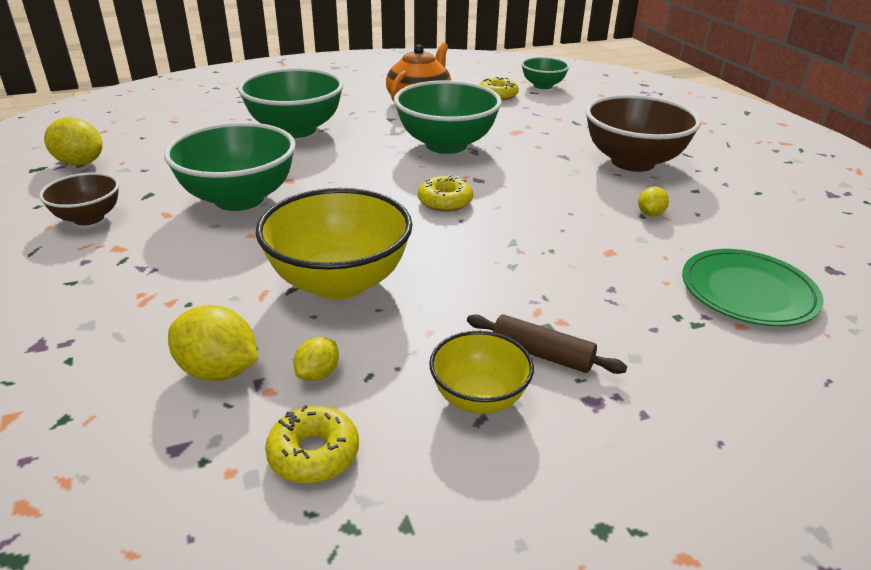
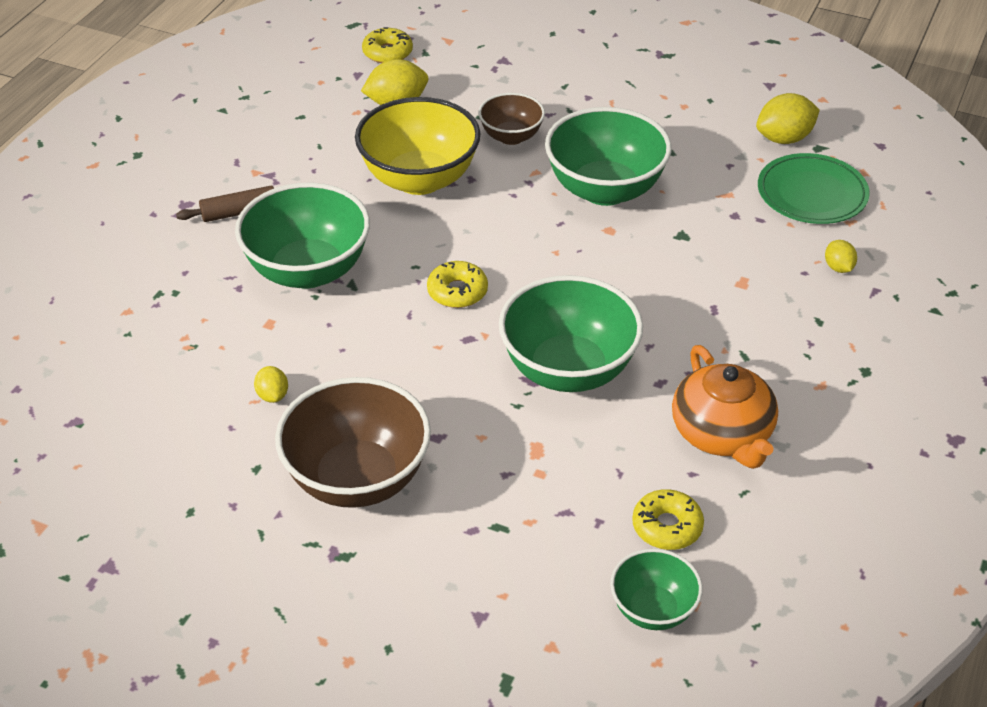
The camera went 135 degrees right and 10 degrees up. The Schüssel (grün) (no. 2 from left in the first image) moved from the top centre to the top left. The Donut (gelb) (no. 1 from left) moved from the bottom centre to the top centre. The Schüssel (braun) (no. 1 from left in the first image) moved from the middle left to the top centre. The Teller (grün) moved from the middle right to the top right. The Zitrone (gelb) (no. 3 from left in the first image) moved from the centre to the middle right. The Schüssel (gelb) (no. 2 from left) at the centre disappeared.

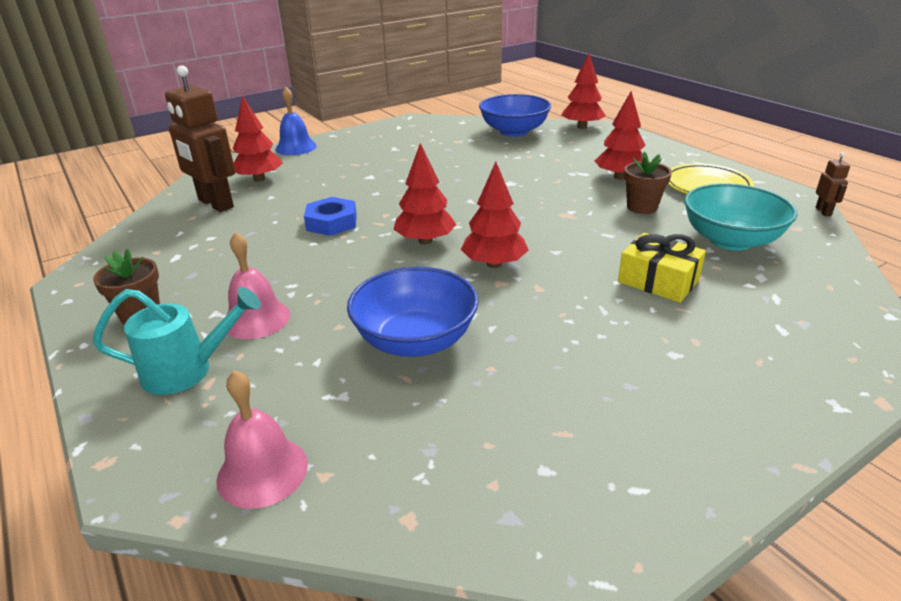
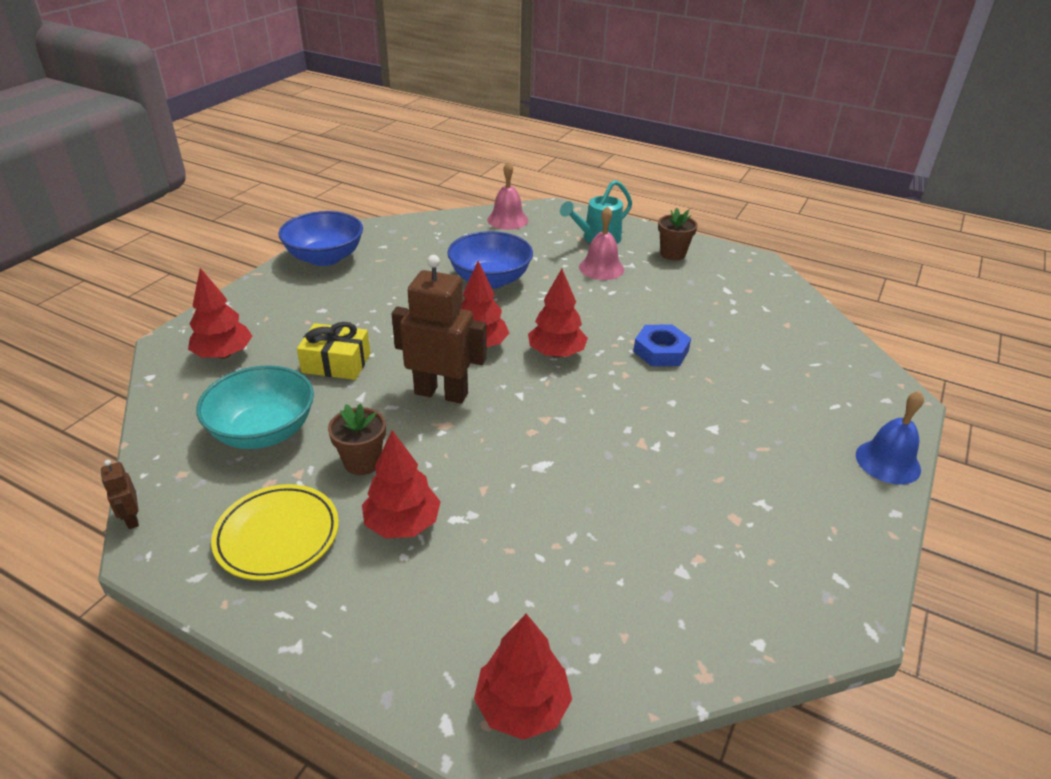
The camera went 150 degrees right and 5 degrees up. The Baum (rot) (no. 1 from left) moved from the top left to the middle left. The Schüssel (blau) (no. 2 from left in the first image) moved from the top centre to the top left. The Roboter (braun) (no. 1 from left in the first image) moved from the top left to the centre.

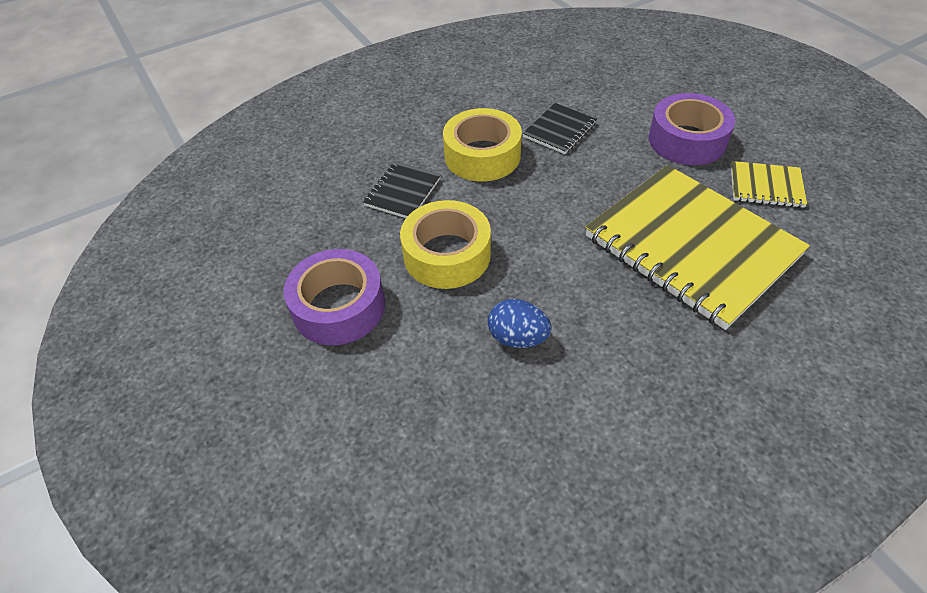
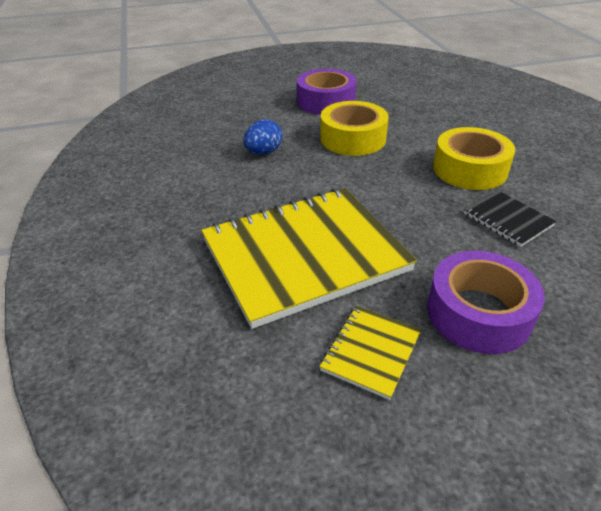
The camera went 105 degrees right and 10 degrees down. The Notizbuch (schwarz) (no. 1 from left) at the top centre disappeared.

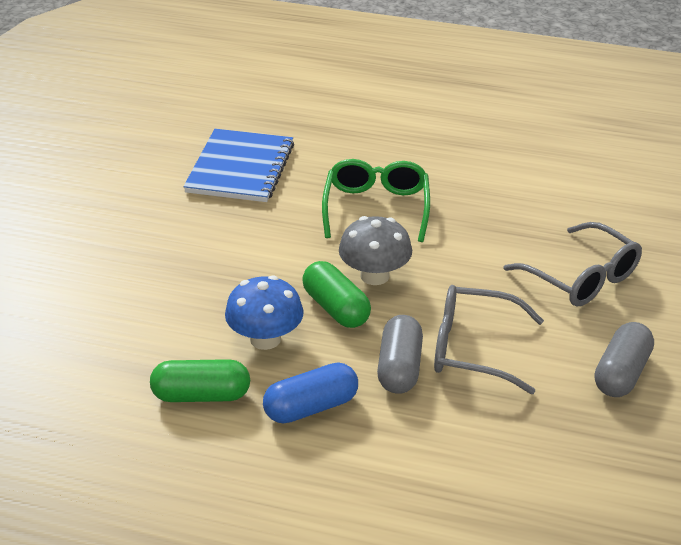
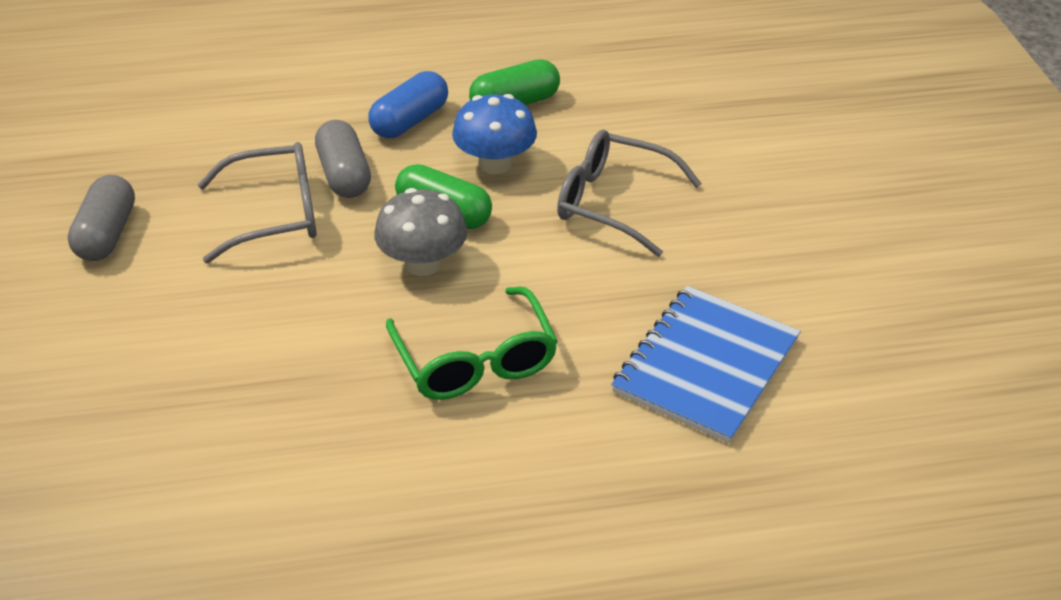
The camera went 155 degrees right and 5 degrees up. The Brille (grau) (no. 2 from left) moved from the middle right to the top centre. The Notizbuch (blau) at the top centre turned 45 degrees clockwise.

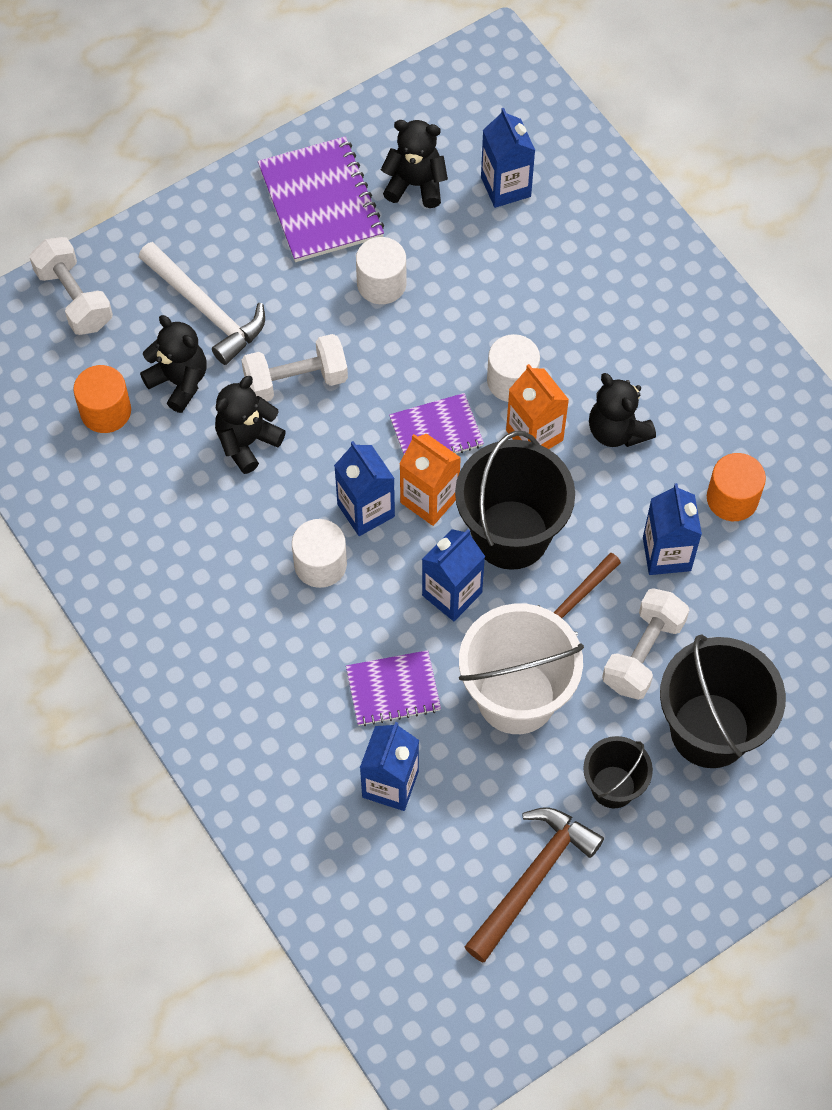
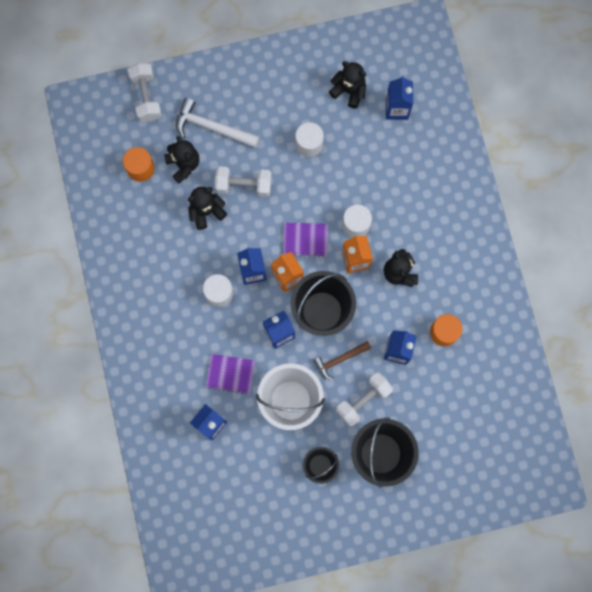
The camera went 20 degrees right and 15 degrees up. The Hammer (weiß) at the top left turned 135 degrees clockwise. The Notizbuch (lila) (no. 1 from left) at the top centre disappeared. The Hammer (braun) (no. 1 from left) at the bottom centre disappeared.

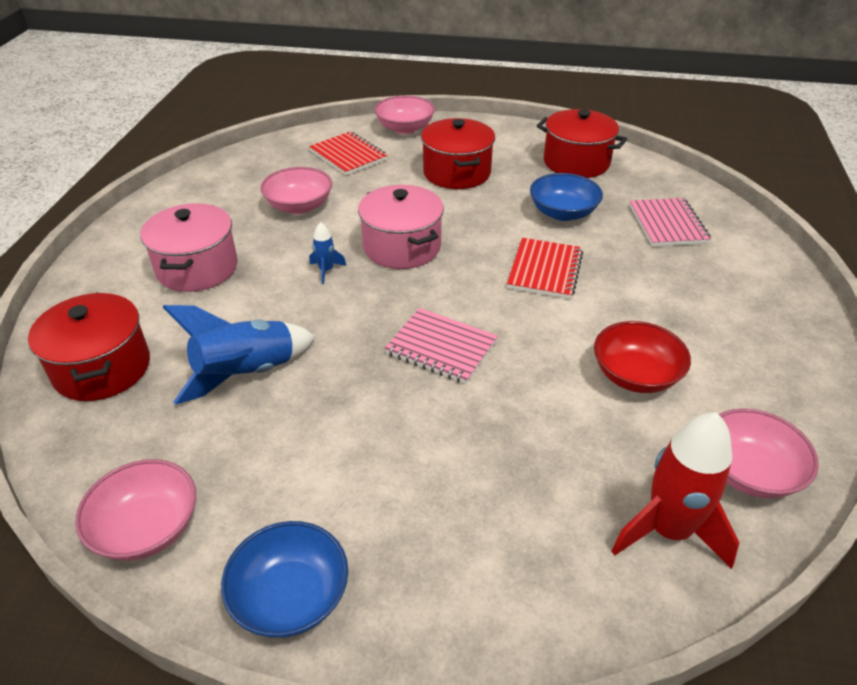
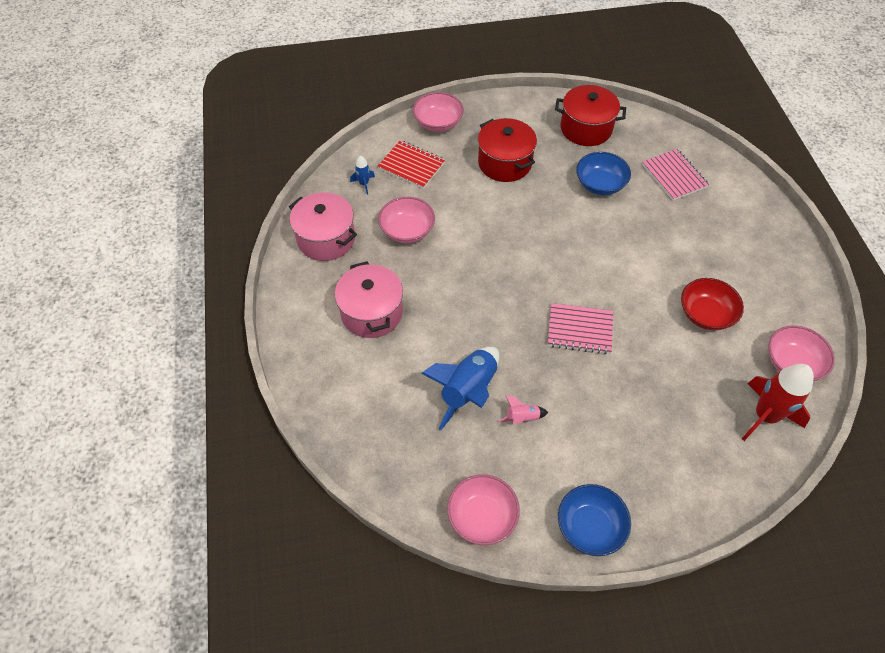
The camera went 20 degrees left and 15 degrees up. The Kochtopf (rosa) (no. 2 from left in the first image) moved from the top centre to the centre. The Rakete (blau) (no. 2 from left in the first image) moved from the centre to the top centre. The Rakete (rosa) at the centre appeared. The Kochtopf (rot) (no. 1 from left) at the middle left disappeared. The Notizbuch (rot) (no. 2 from left) at the centre disappeared.

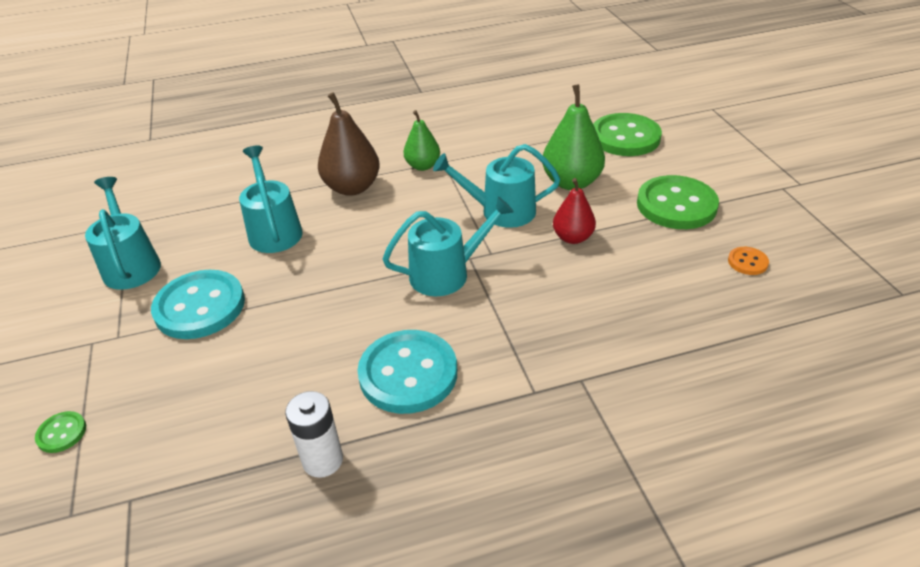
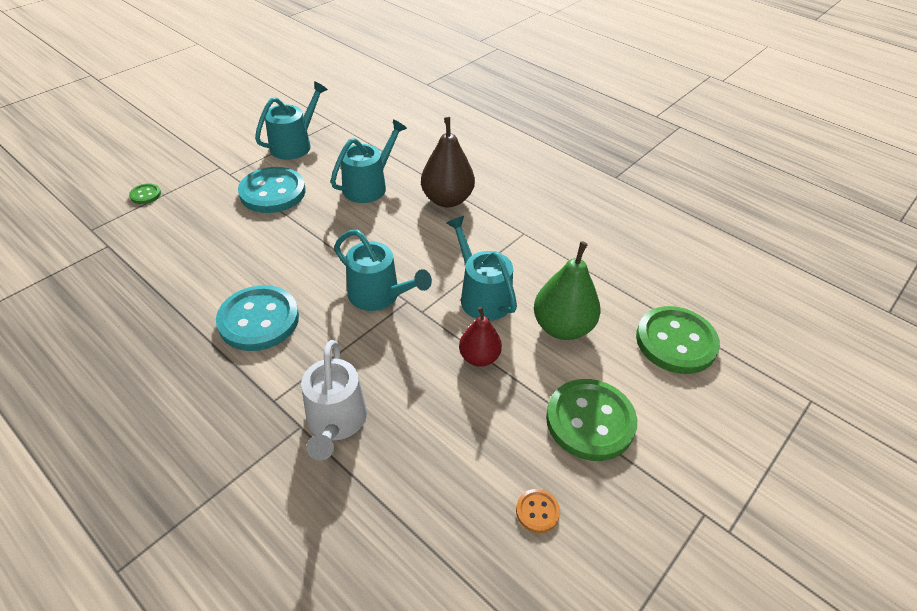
The camera went 55 degrees right and 5 degrees up. The Gießkanne (weiß) at the centre appeared. The Batterie (weiß) at the bottom centre disappeared. The Birne (grün) (no. 1 from left) at the top centre disappeared.

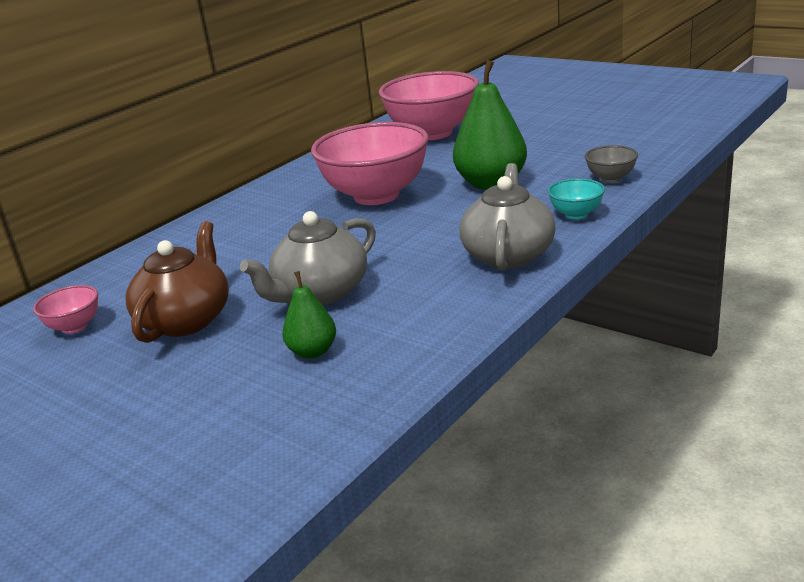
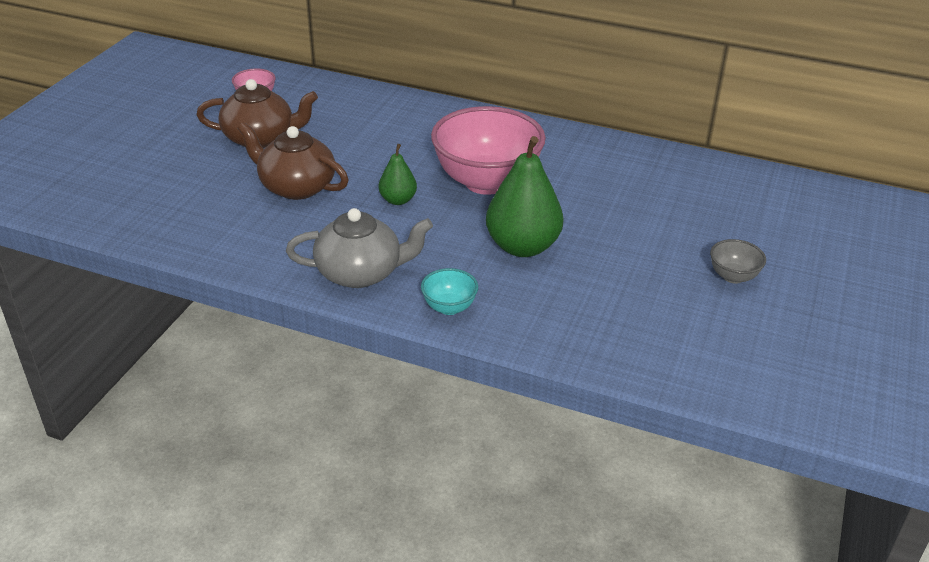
The camera went 70 degrees right and 10 degrees up. The Teekanne (grau) (no. 1 from left) at the centre became the Teekanne (braun) (no. 2 from left) at the top left. The Birne (grün) (no. 1 from left) moved from the centre to the top centre. The Schüssel (grau) moved from the top right to the middle right. The Schüssel (rosa) (no. 3 from left) at the top centre disappeared.

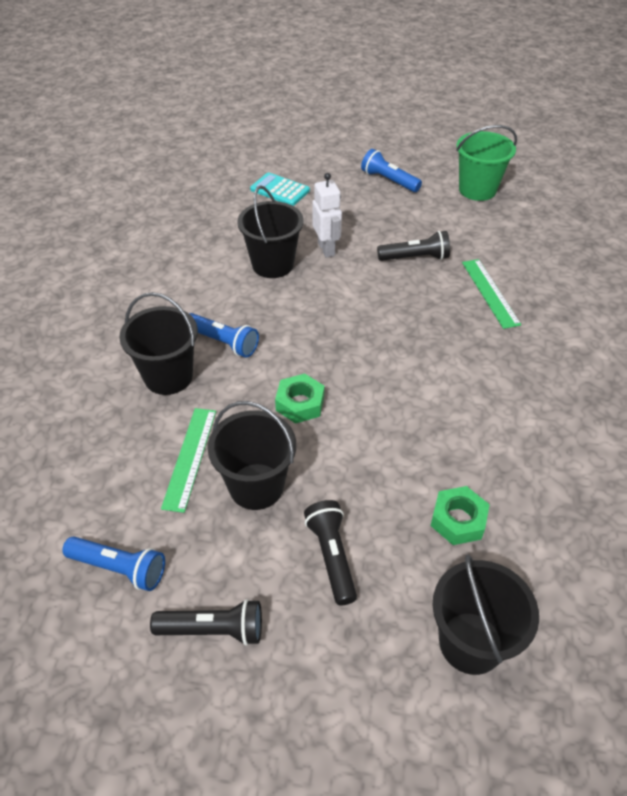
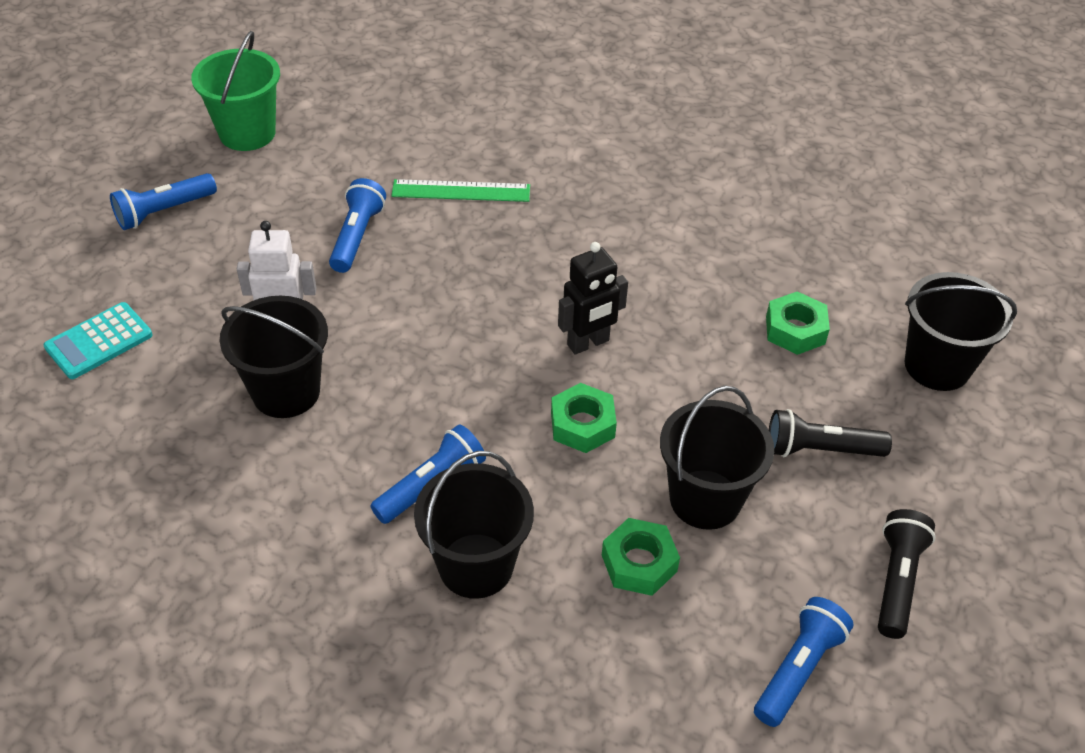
The camera went 75 degrees left and 0 degrees up. The Taschenlampe (schwarz) (no. 3 from left) at the top centre became the Taschenlampe (blau) (no. 2 from left) at the top left. The Roboter (schwarz) at the centre appeared. The Lineal (grün) (no. 1 from left) at the middle left was replaced by the Sechskantmutter (grün) (no. 2 from left) at the bottom centre.

